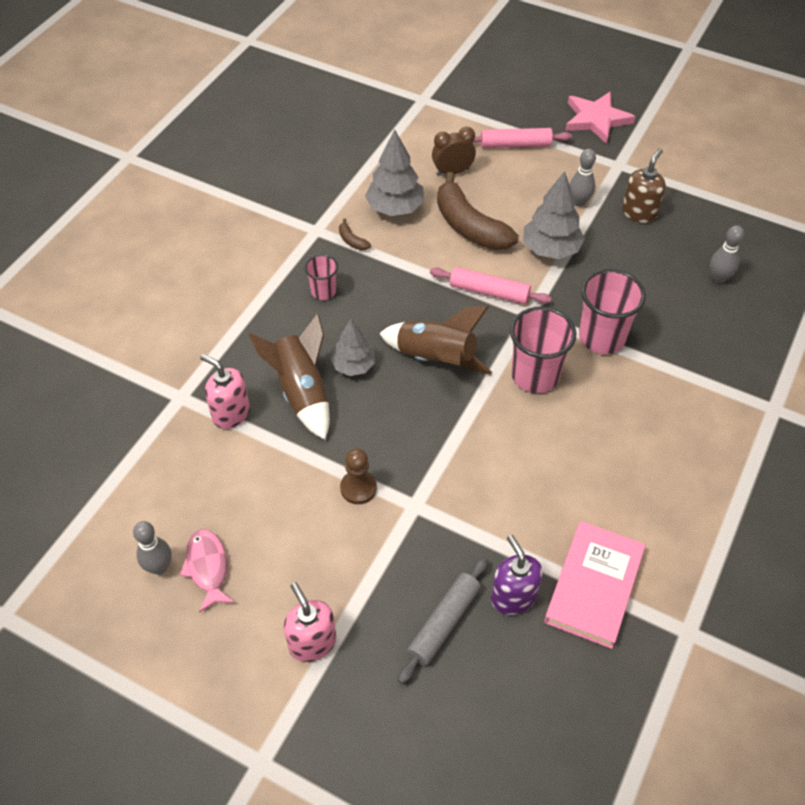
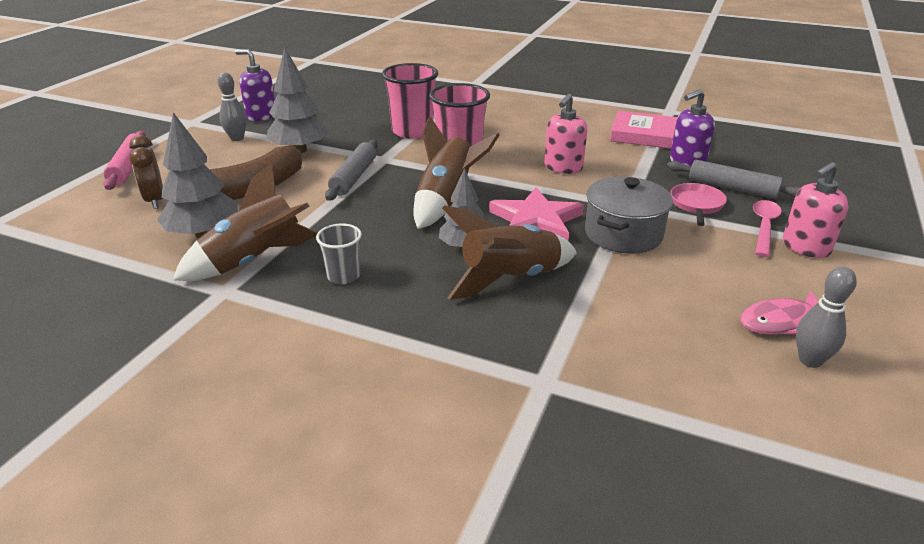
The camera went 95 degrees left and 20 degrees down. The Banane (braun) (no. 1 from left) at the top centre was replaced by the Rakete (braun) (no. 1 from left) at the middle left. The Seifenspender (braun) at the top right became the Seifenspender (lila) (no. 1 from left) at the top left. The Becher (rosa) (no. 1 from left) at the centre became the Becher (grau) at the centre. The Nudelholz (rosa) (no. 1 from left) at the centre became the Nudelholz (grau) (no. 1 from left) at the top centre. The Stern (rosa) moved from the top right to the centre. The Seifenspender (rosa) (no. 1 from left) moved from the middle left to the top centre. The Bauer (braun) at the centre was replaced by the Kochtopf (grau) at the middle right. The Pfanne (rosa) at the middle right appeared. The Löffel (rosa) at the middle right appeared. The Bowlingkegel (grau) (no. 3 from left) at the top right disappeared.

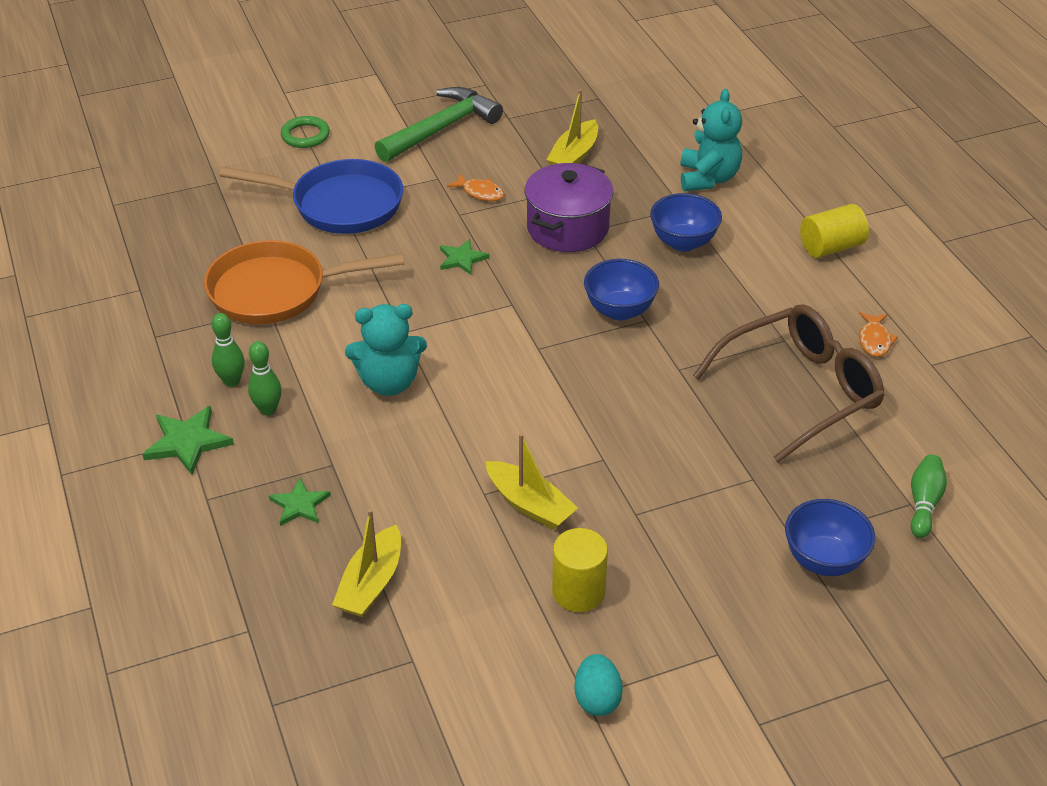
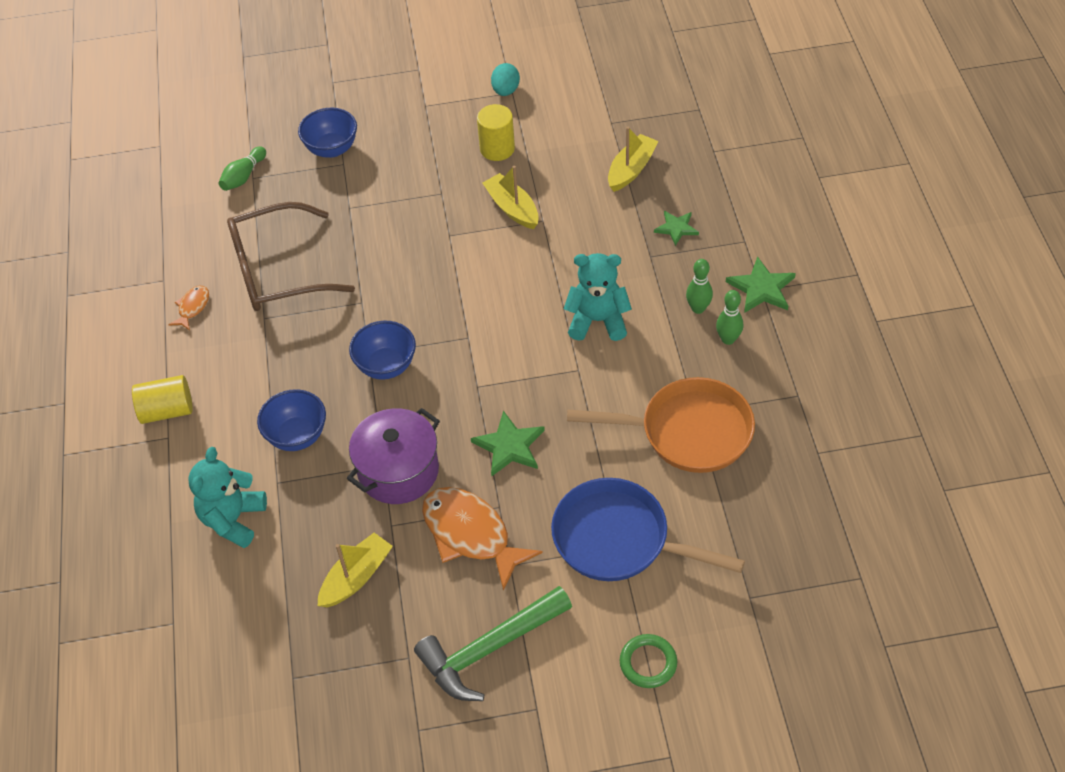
The camera went 165 degrees left and 10 degrees up. The Fisch (orange) (no. 1 from left in the first image) at the top centre changed to 2.11 times the size. The Stern (grün) (no. 3 from left in the first image) at the top centre changed to 1.51 times the size.

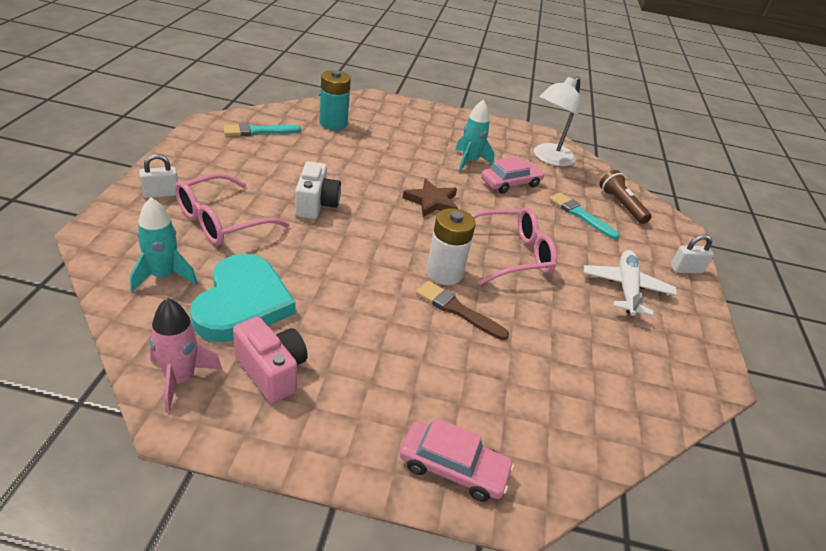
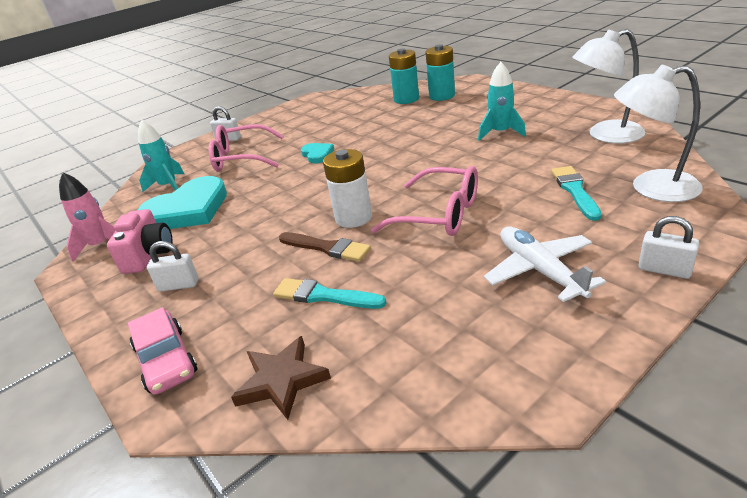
The camera went 50 degrees right and 5 degrees down. The Vorhängeschloss (weiß) (no. 1 from left) at the middle left appeared. The Stern (braun) moved from the centre to the bottom centre. The Pinsel (türkis) (no. 1 from left) moved from the top left to the centre. The Pinsel (braun) at the centre turned 135 degrees clockwise. The Kamera (weiß) at the centre was replaced by the Herz (türkis) (no. 2 from left) at the top centre. The Batterie (türkis) (no. 2 from left) at the top centre appeared. The Flugzeug (weiß) at the middle right turned 75 degrees counterclockwise. The Taschenlampe (braun) at the middle right was replaced by the Lampe (weiß) (no. 2 from left) at the top right. The Auto (rosa) (no. 2 from left) at the top centre disappeared.

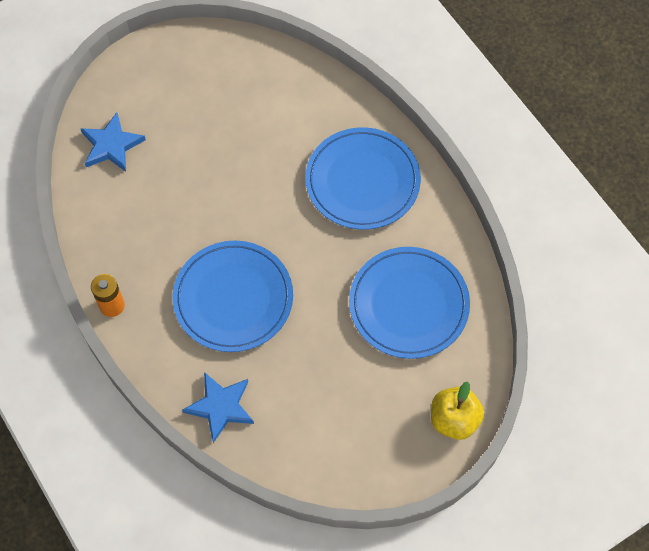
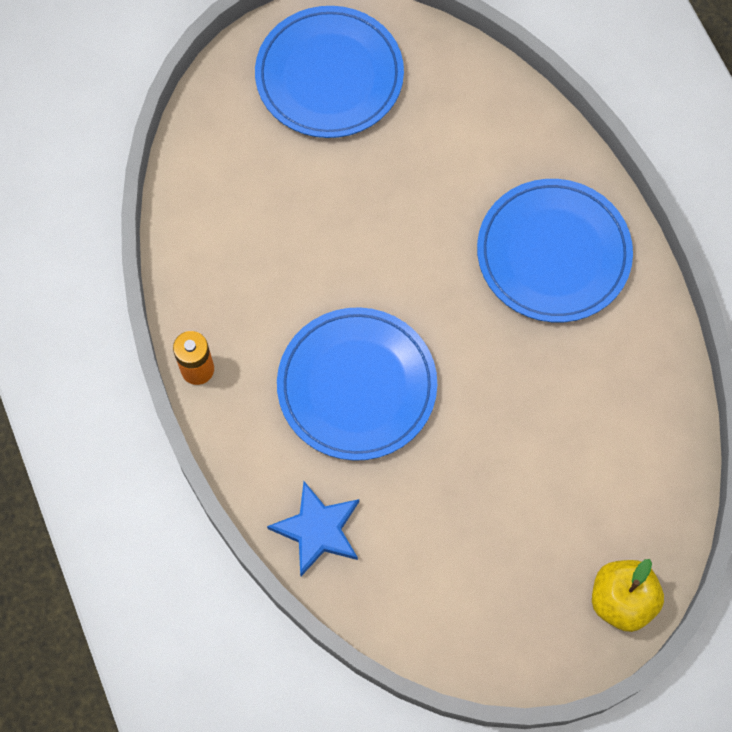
The camera went 10 degrees right and 5 degrees up. The Teller (blau) (no. 3 from left in the first image) moved from the centre to the top centre. The Stern (blau) (no. 1 from left) at the top left disappeared.

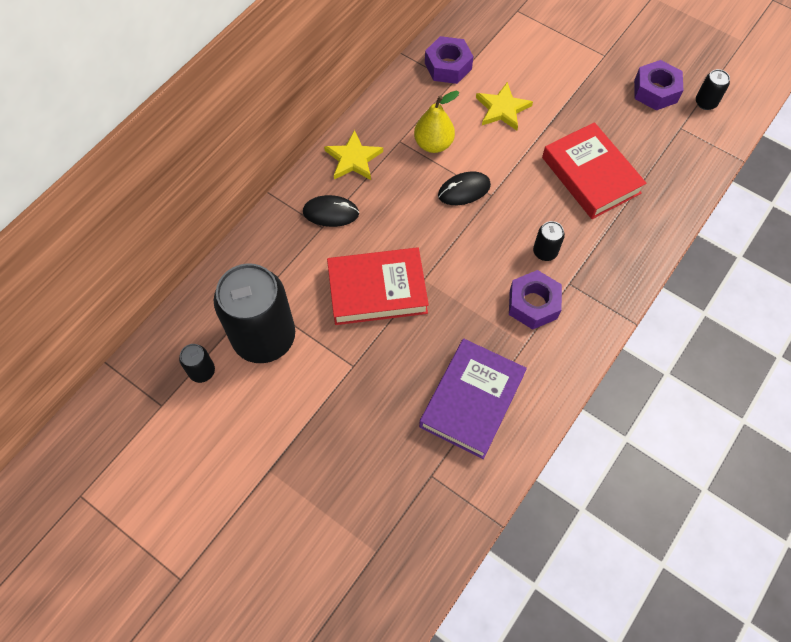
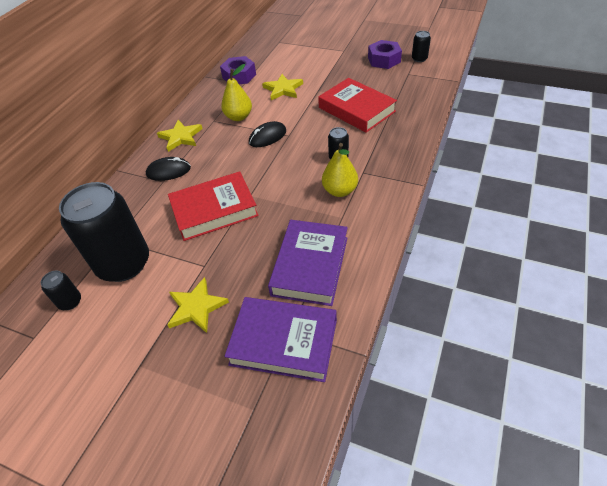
The camera went 10 degrees left and 15 degrees down. The Stern (gelb) (no. 2 from left) at the middle left appeared. The Buch (lila) (no. 1 from left) at the bottom centre appeared. The Sechskantmutter (lila) (no. 2 from left) at the middle right was replaced by the Birne (gelb) (no. 2 from left) at the centre.

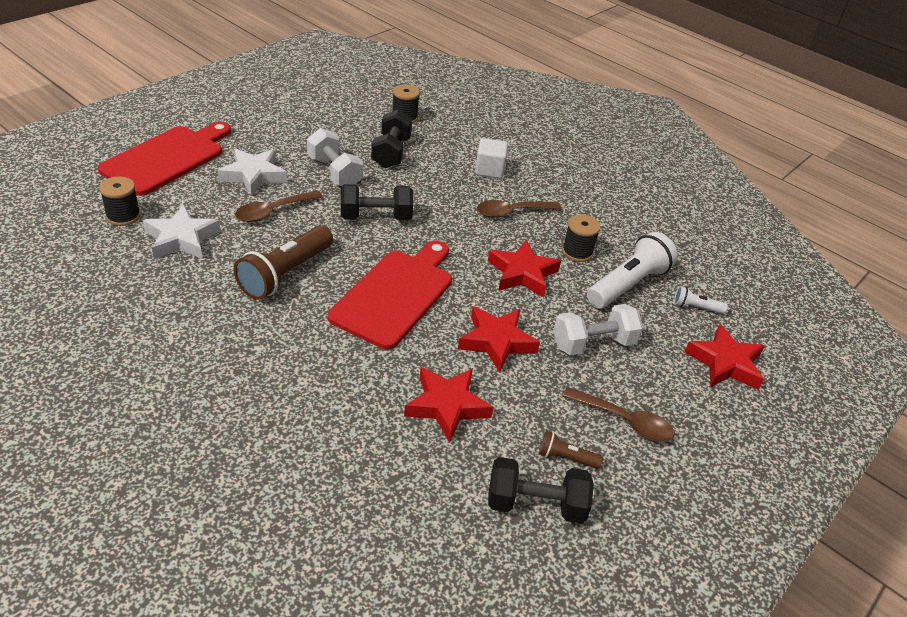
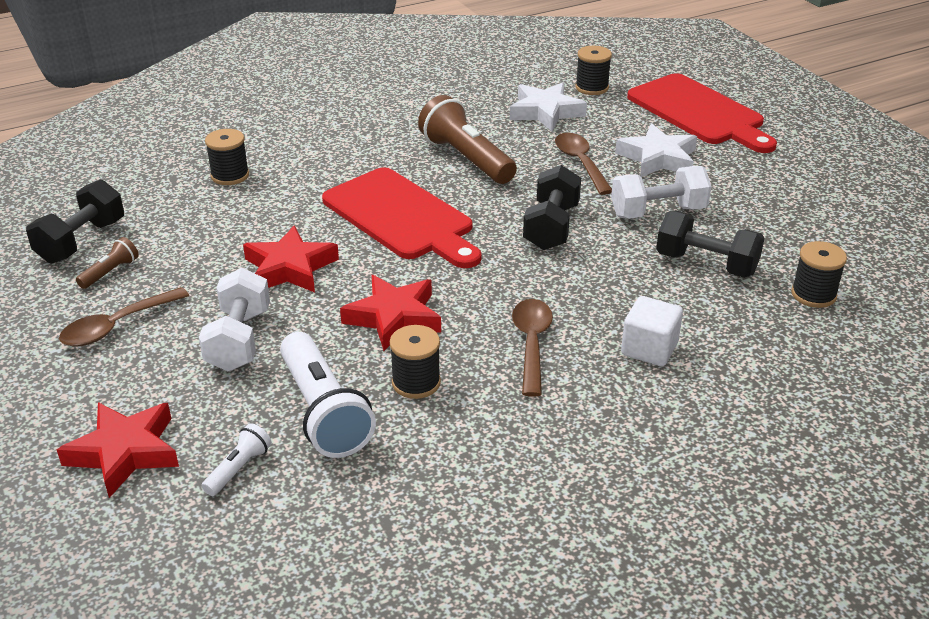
The camera went 115 degrees right and 5 degrees down. The Garnrolle (schwarz) (no. 1 from left) at the top left appeared. The Stern (rot) (no. 1 from left) at the centre disappeared.

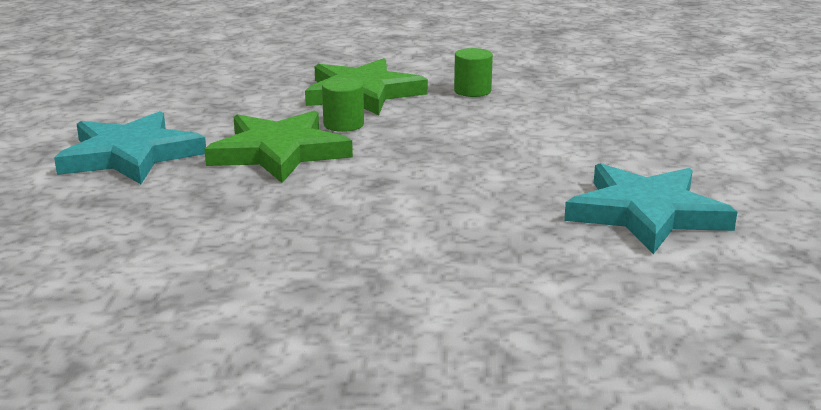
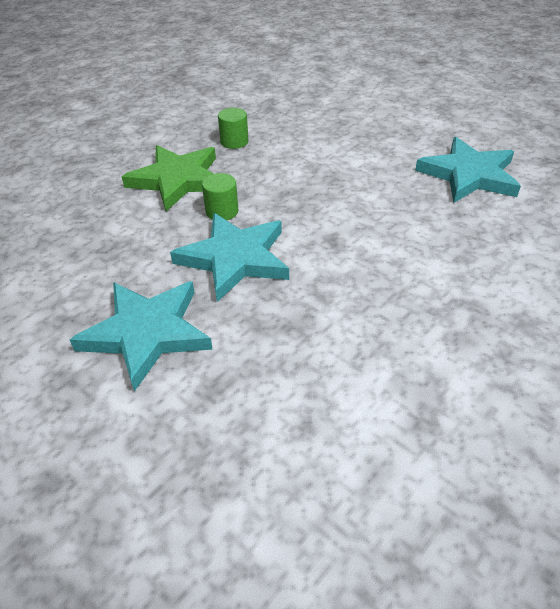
The camera went 50 degrees left and 20 degrees up. The Stern (grün) (no. 1 from left) at the centre became the Stern (türkis) (no. 2 from left) at the centre.

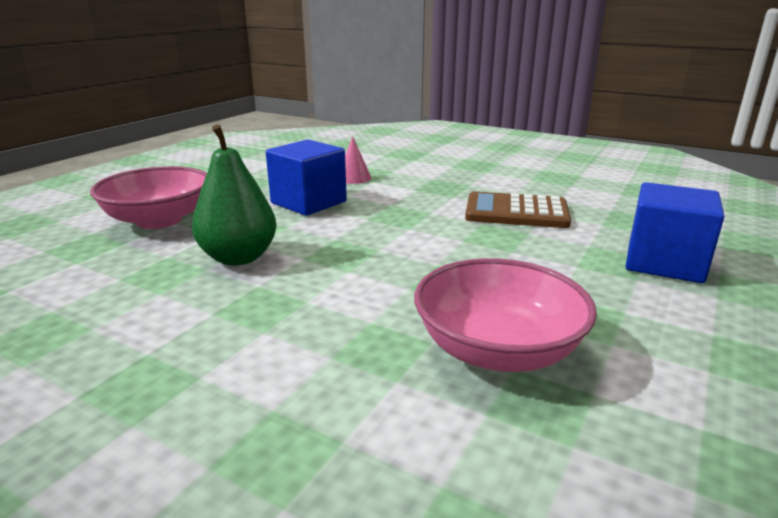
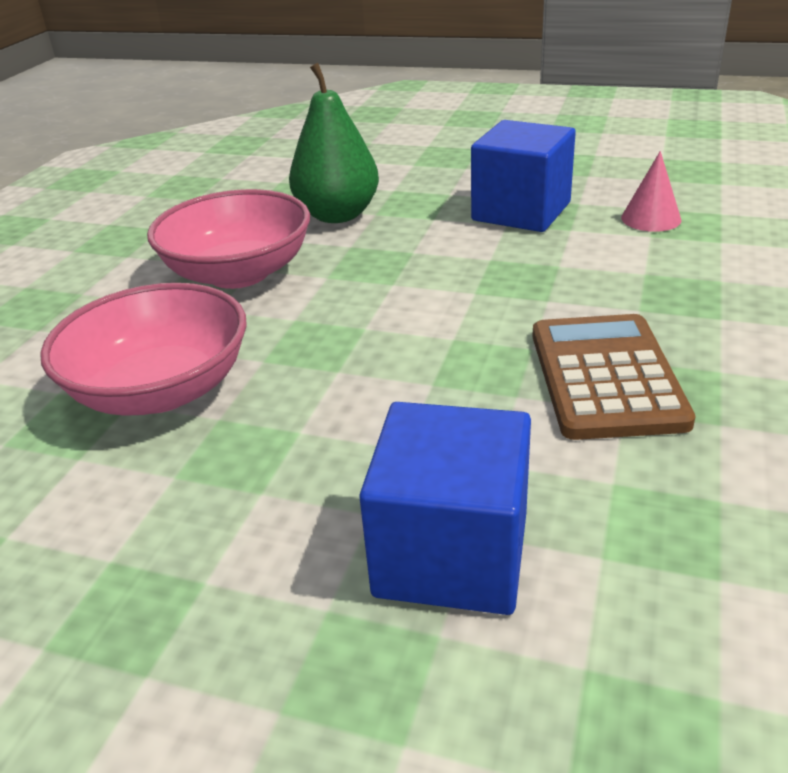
The camera went 80 degrees right and 10 degrees up. The Schüssel (rosa) (no. 1 from left in the first image) moved from the middle left to the top left.

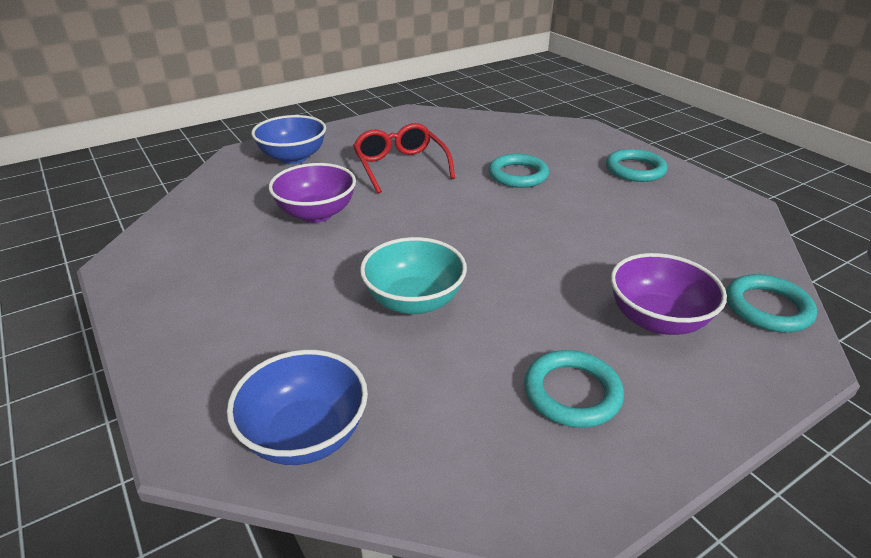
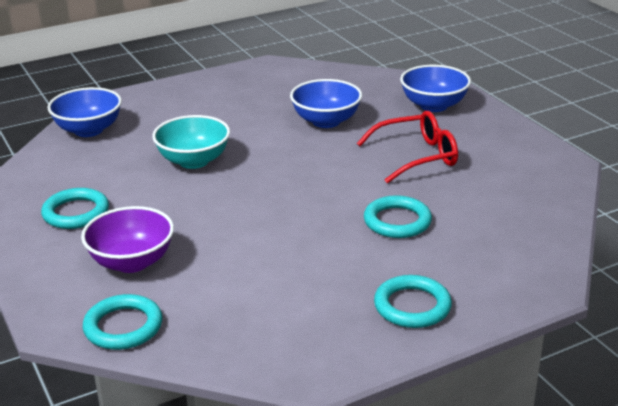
The camera went 95 degrees right and 5 degrees down. The Schüssel (lila) (no. 1 from left) at the centre became the Schüssel (blau) (no. 2 from left) at the top centre.

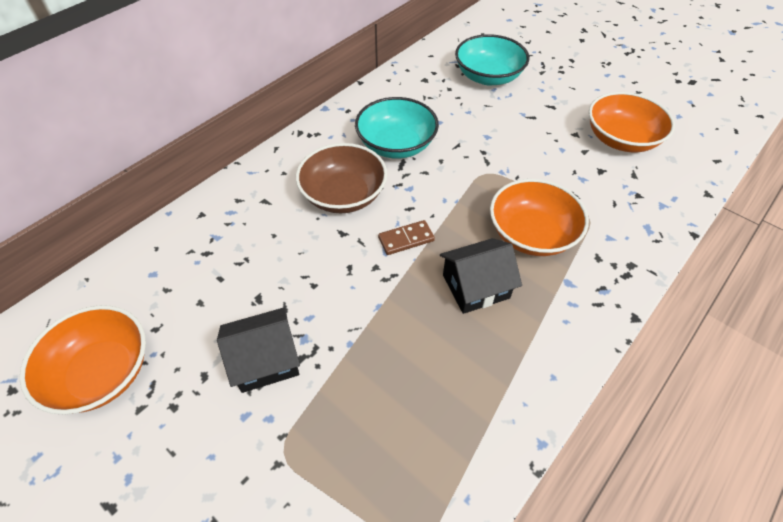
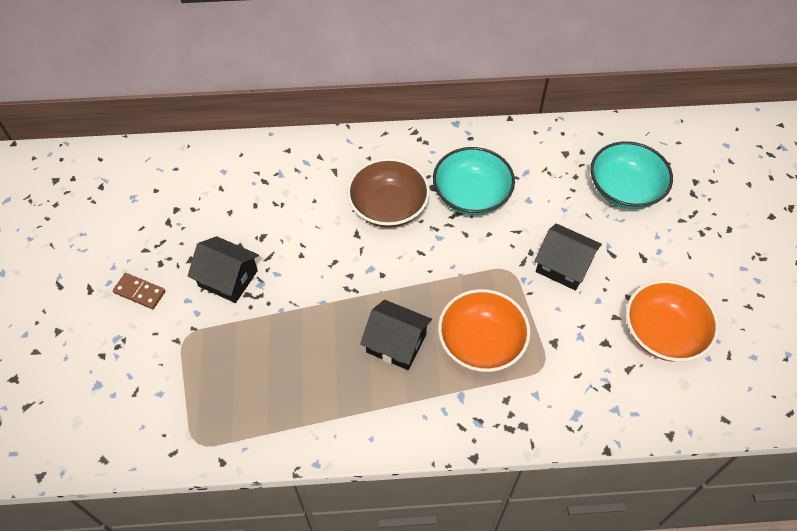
The camera went 45 degrees right and 5 degrees up. The Dominostein (braun) moved from the centre to the middle left. The Haus (schwarz) (no. 3 from left) at the middle right appeared. The Schüssel (orange) (no. 1 from left) at the bottom left disappeared.

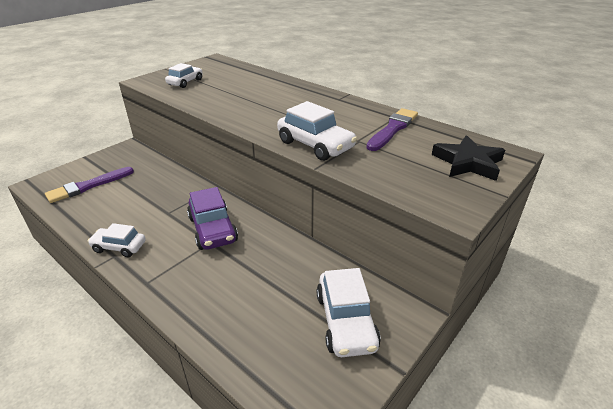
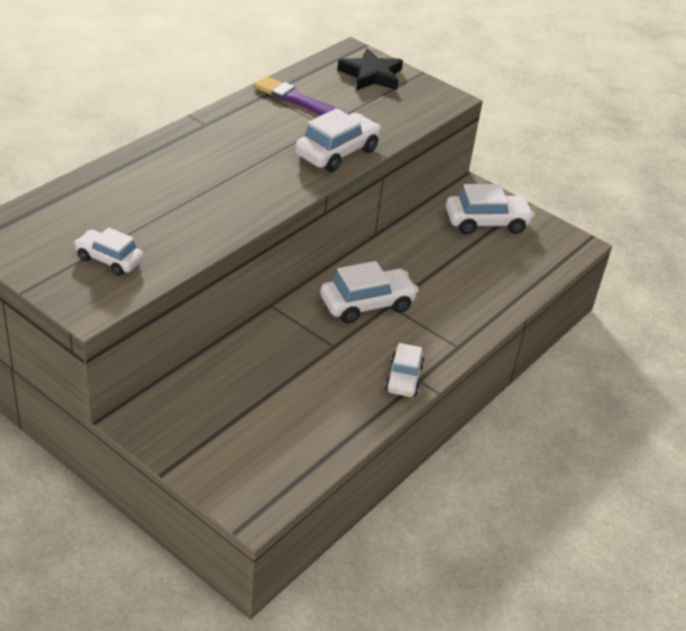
The camera went 95 degrees left and 5 degrees up. The Auto (lila) at the centre became the Auto (weiß) (no. 3 from left) at the centre. The Pinsel (lila) (no. 1 from left) at the middle left disappeared.

